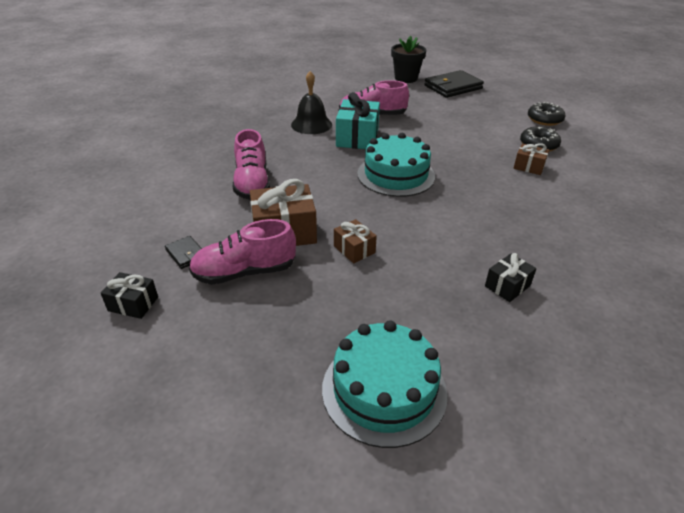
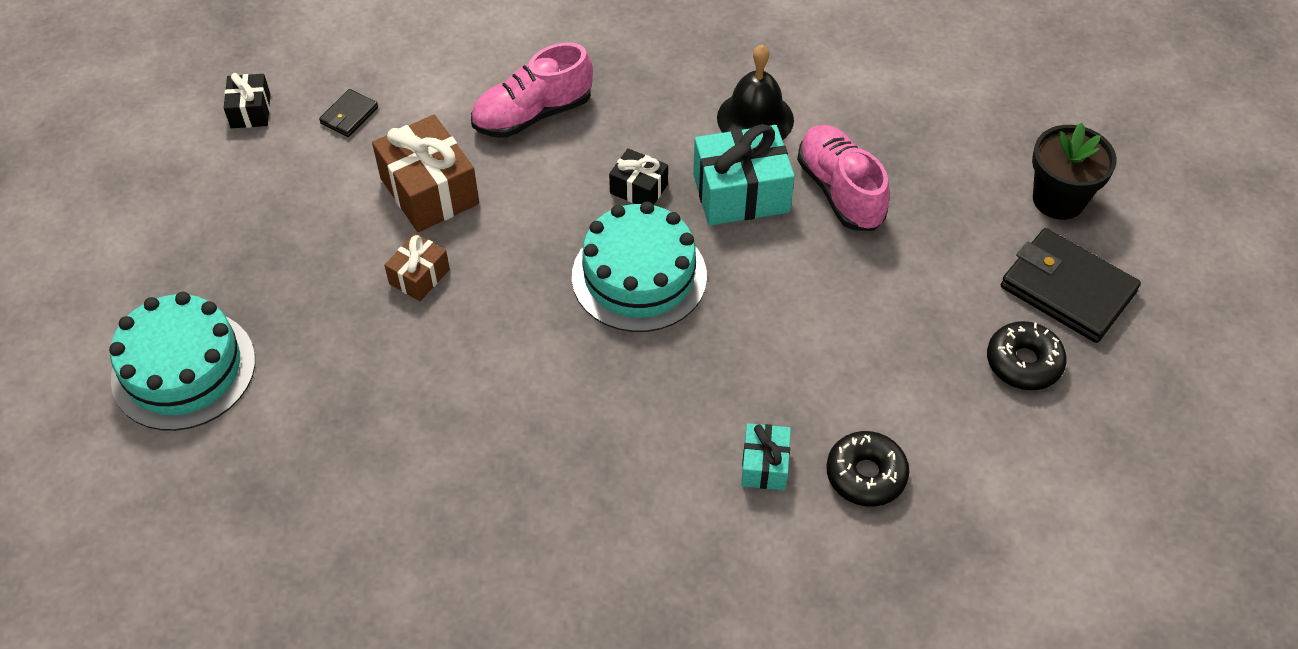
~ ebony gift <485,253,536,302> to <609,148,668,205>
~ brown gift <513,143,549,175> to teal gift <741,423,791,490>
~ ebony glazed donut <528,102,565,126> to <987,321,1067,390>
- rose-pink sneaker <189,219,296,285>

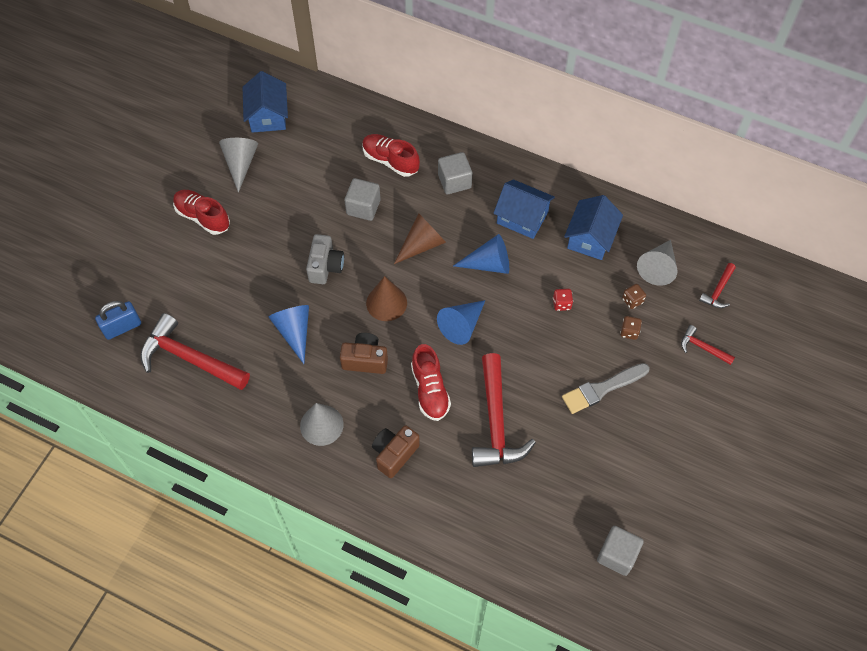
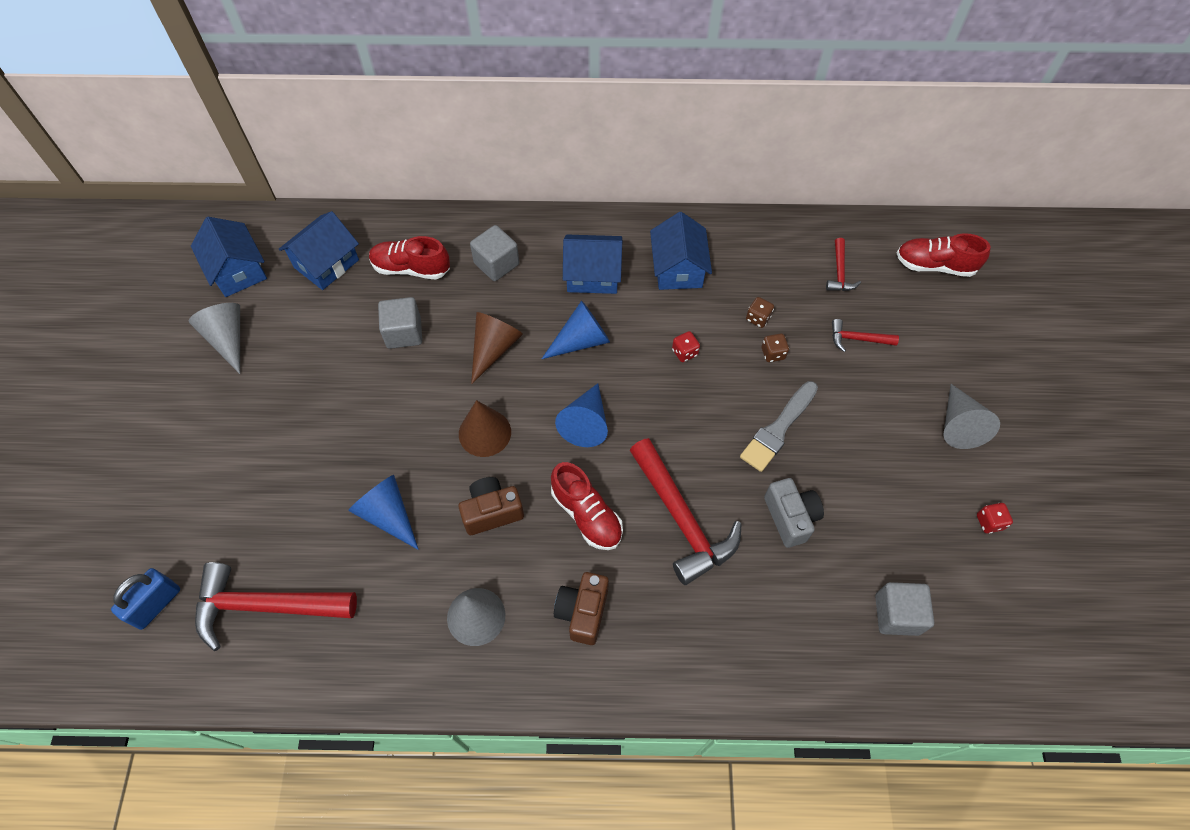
+ blue house <279,211,359,290>
~ ash-grey camera <306,234,344,284> to <764,478,824,548>
~ scarlet sneaker <173,190,230,235> to <897,233,991,277>
~ ash-grey cone <637,240,677,286> to <944,384,1000,449>
+ scarlet dice <977,503,1013,533>

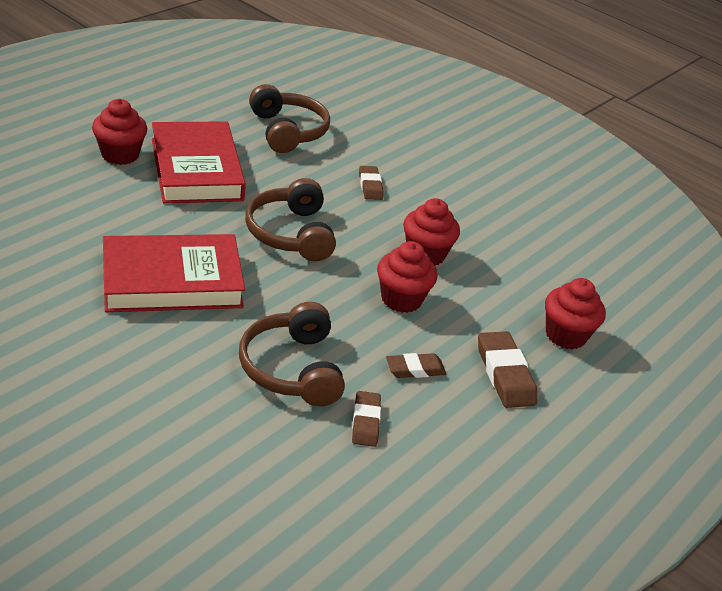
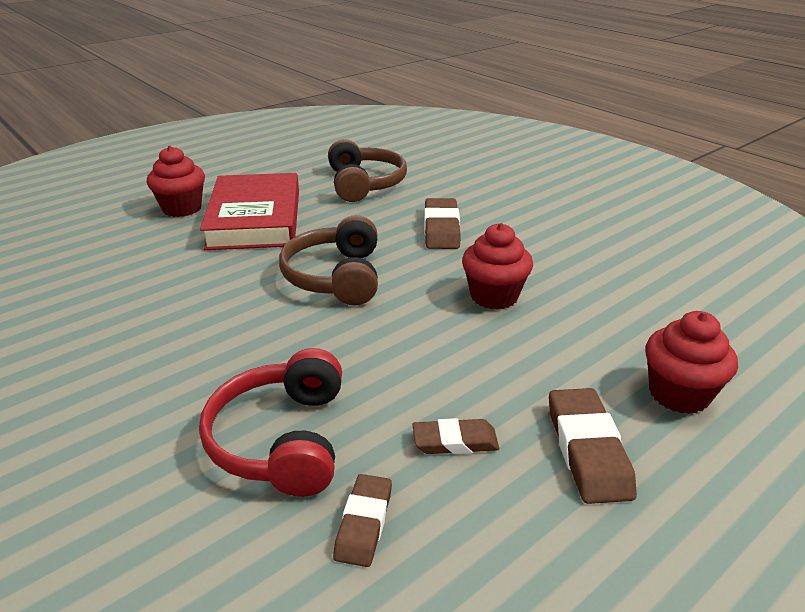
~ brown over-ear headphones <239,302,345,406> to scarlet over-ear headphones <199,348,342,497>
~ brown eraser <359,166,383,200> = <424,198,460,249> x1.55
- scarlet hardback <103,234,245,312>
- scarlet muffin <377,241,437,313>

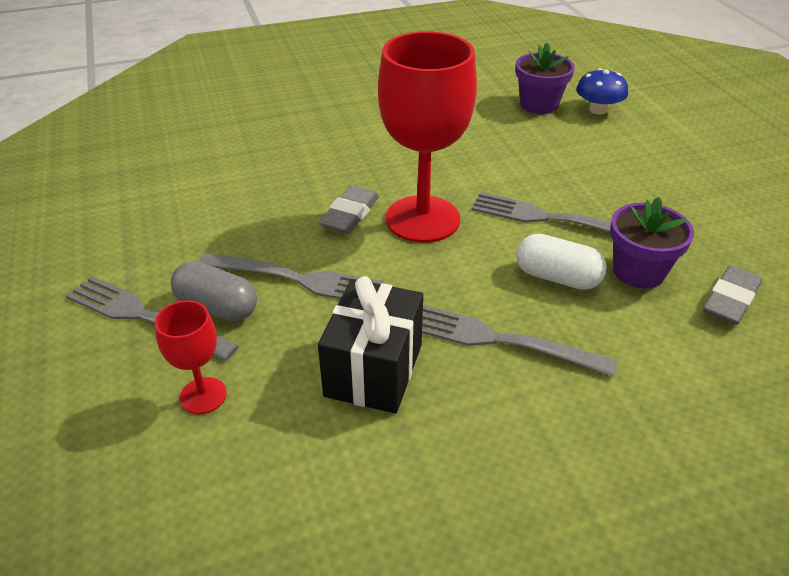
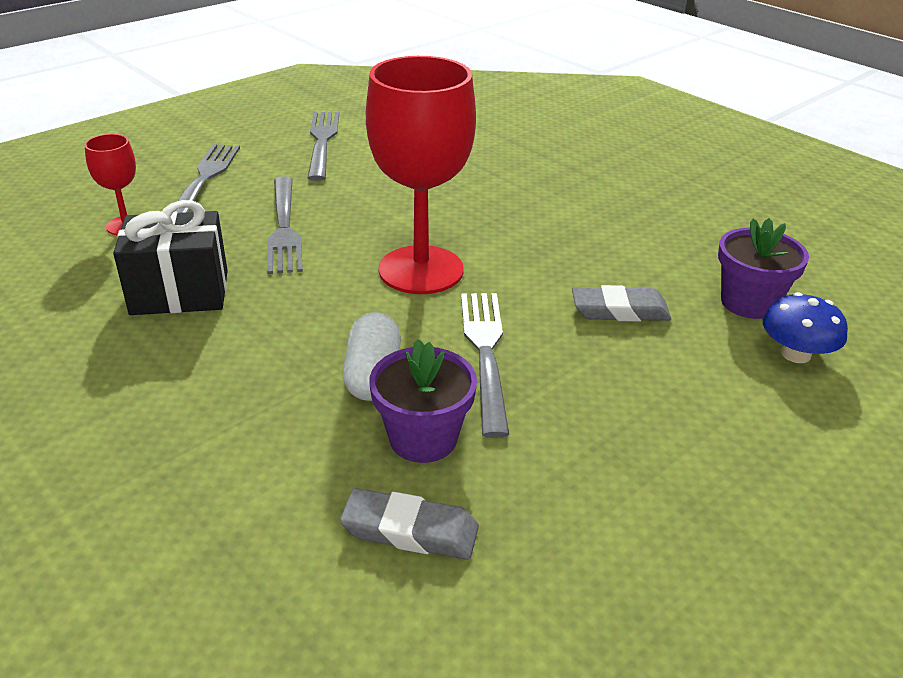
~ ash-grey table fork <422,305,618,377> to <308,112,339,181>
~ ash-grey eraser <319,185,379,234> to <572,285,671,322>
- ash-grey pill <171,261,257,322>

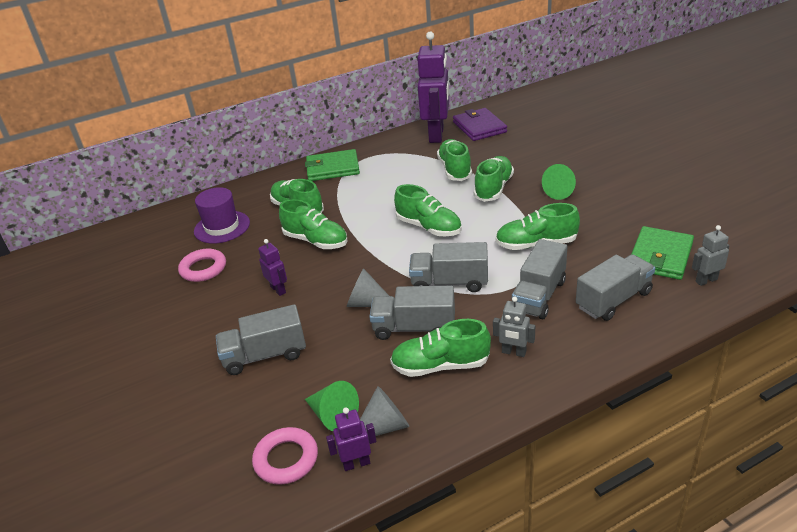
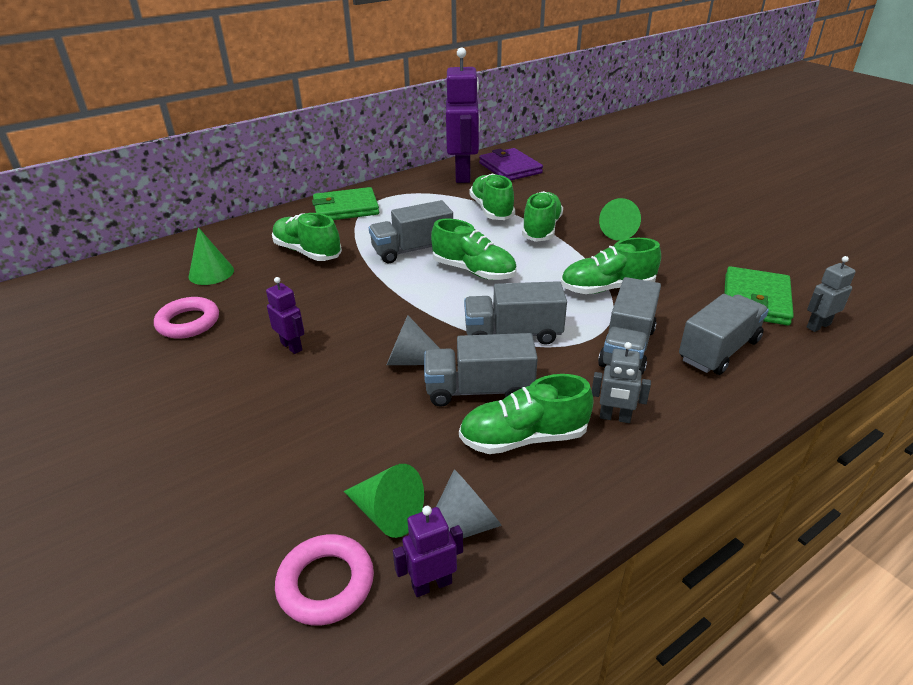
~ royal purple tall hat <194,187,250,244> to emerald cone <188,227,234,285>
~ ash-grey truck <216,304,306,375> to <369,200,453,263>
- emerald sneaker <279,199,348,249>

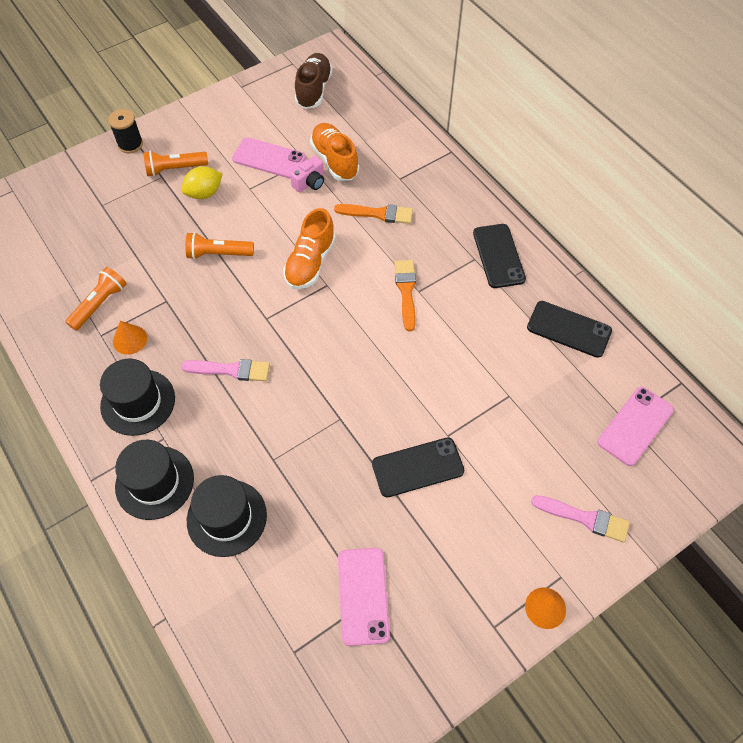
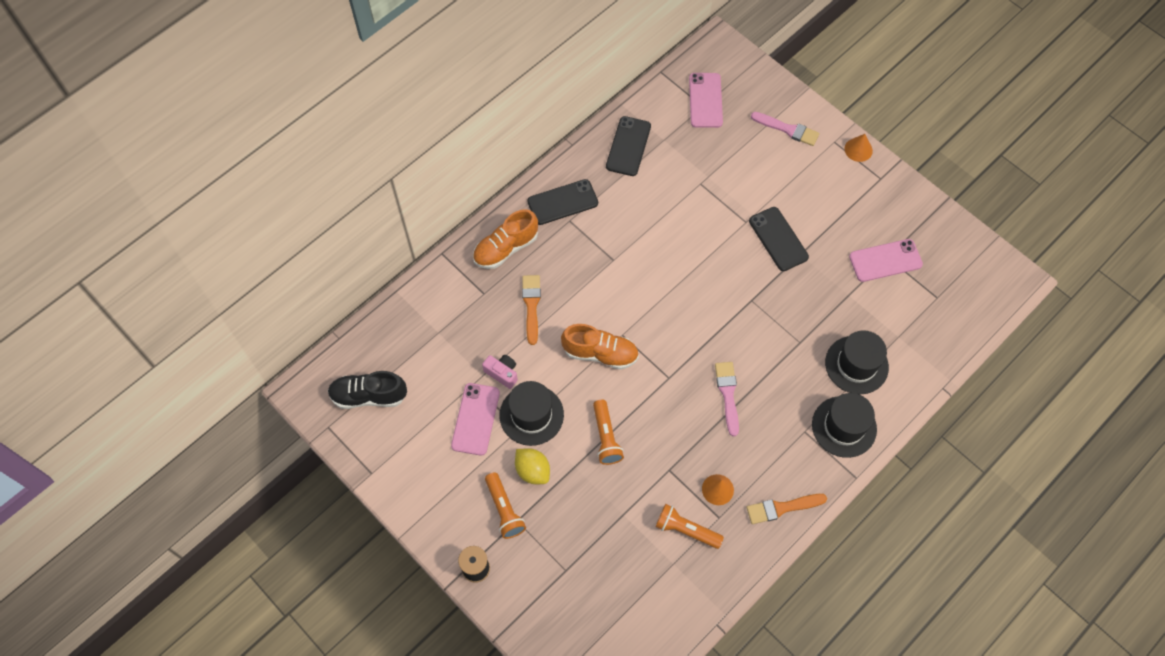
~ brown sneaker <295,53,333,109> to ebony sneaker <328,371,407,409>
~ bright orange sneaker <310,123,359,181> to <473,209,538,269>
~ ebony tall hat <100,359,175,436> to <499,381,564,446>
~ rose-pink mobile phone <597,387,674,466> = <689,73,723,128> 60 degrees clockwise
~ bright orange brush <395,260,416,331> to <747,494,827,524>
~ rose-pink brush <531,495,630,542> = <751,112,819,146> 105 degrees clockwise

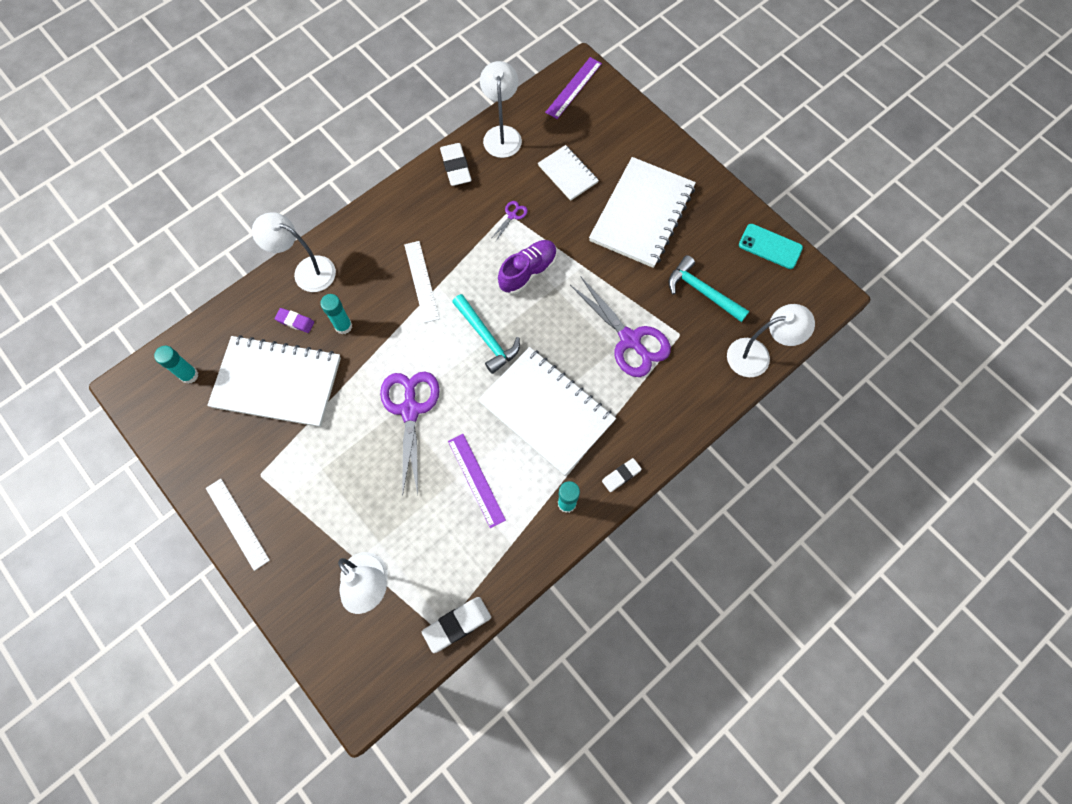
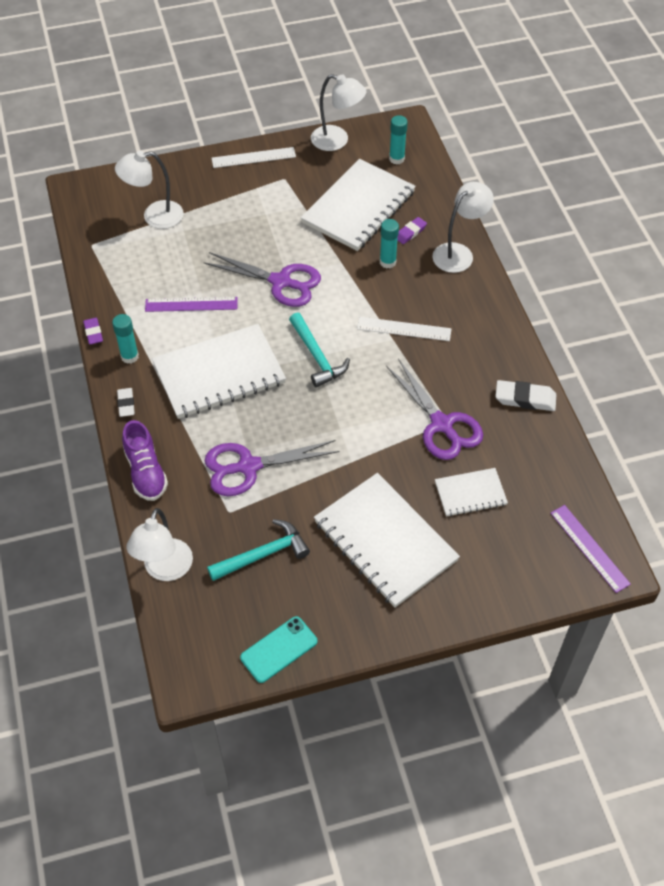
+ royal purple eraser <83,318,103,345>
~ royal purple sneaker <498,240,557,295> to <122,420,168,501>
~ teal claw hammer <452,294,520,374> = <289,313,350,387> 105 degrees counterclockwise
~ snow-white lamp <480,61,522,158> to <311,74,366,151>
~ royal purple pair of scissors <492,201,528,241> = <386,360,483,460> x2.36
- snow-white eraser <422,597,491,653>

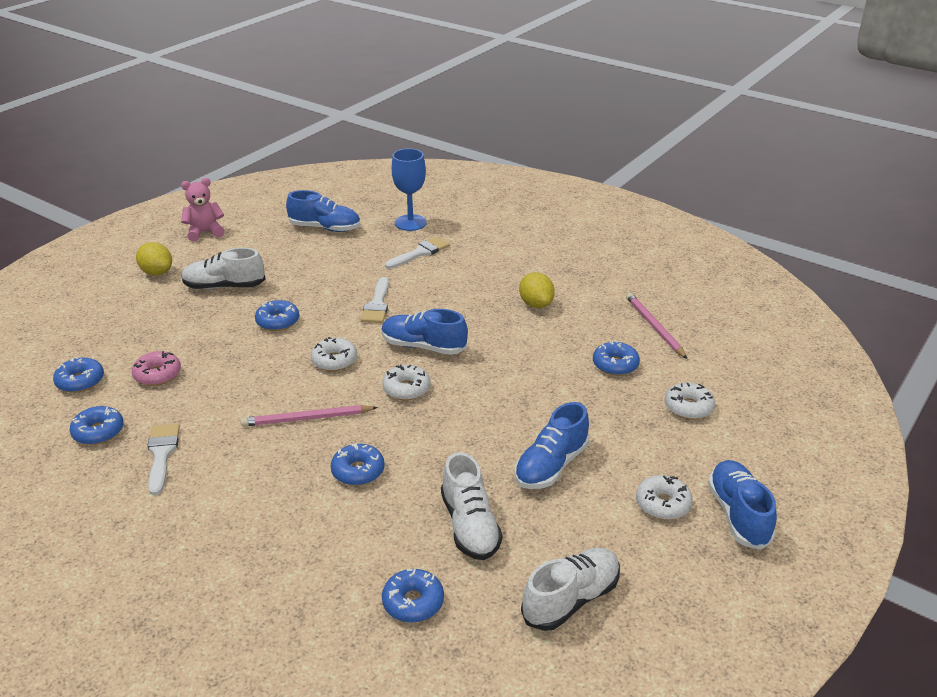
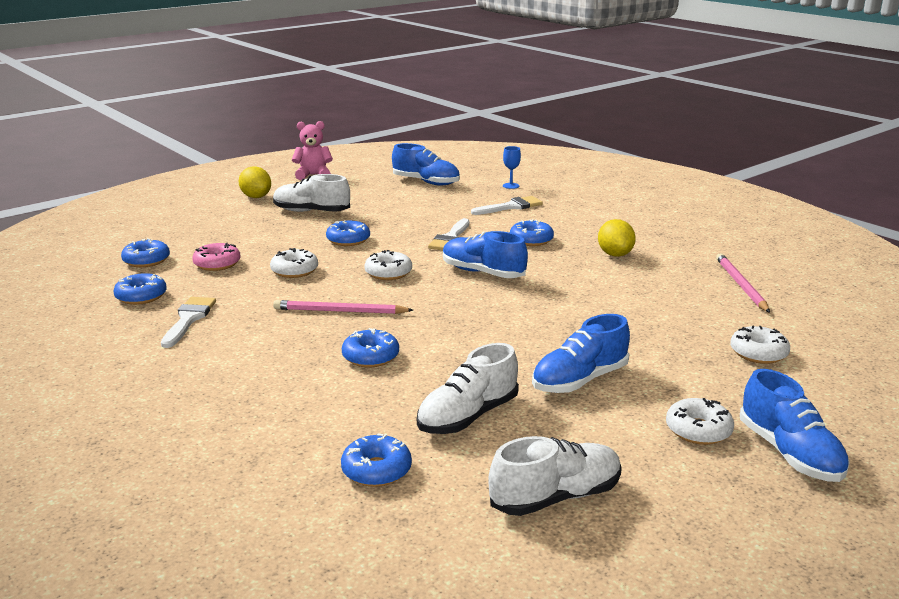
~ snow-white glazed donut <382,365,430,400> to <270,248,318,278>
~ snow-white sneaker <441,452,502,560> = <417,343,519,434> 45 degrees clockwise
~ blue chalice <392,148,427,231> = <503,146,521,189> x0.52
~ blue glazed donut <593,340,640,376> to <510,219,554,246>
~ blue sneaker <708,460,777,550> = <740,369,850,482> 150 degrees clockwise

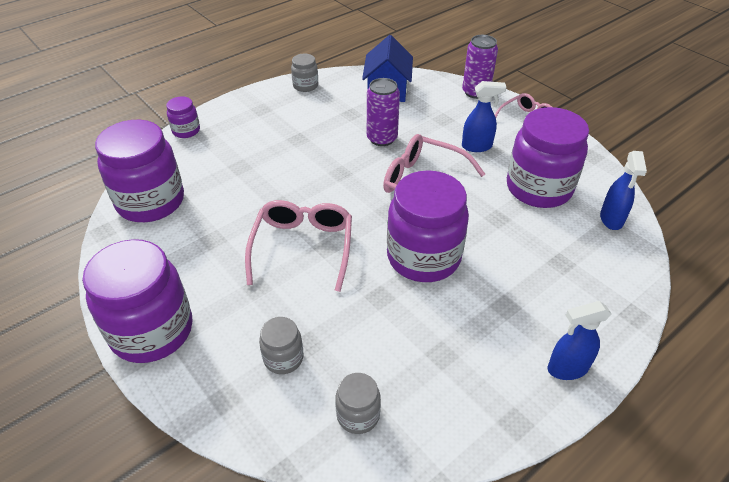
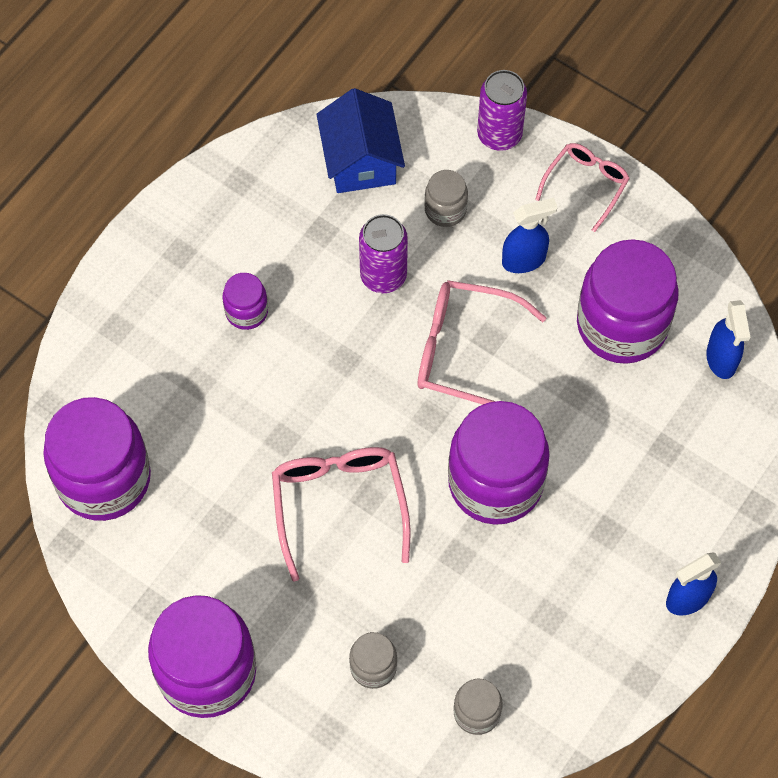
~ royal purple jam jar <166,97,200,138> to <223,273,268,330>
~ ash-grey jam jar <291,54,318,92> to <424,170,468,227>

